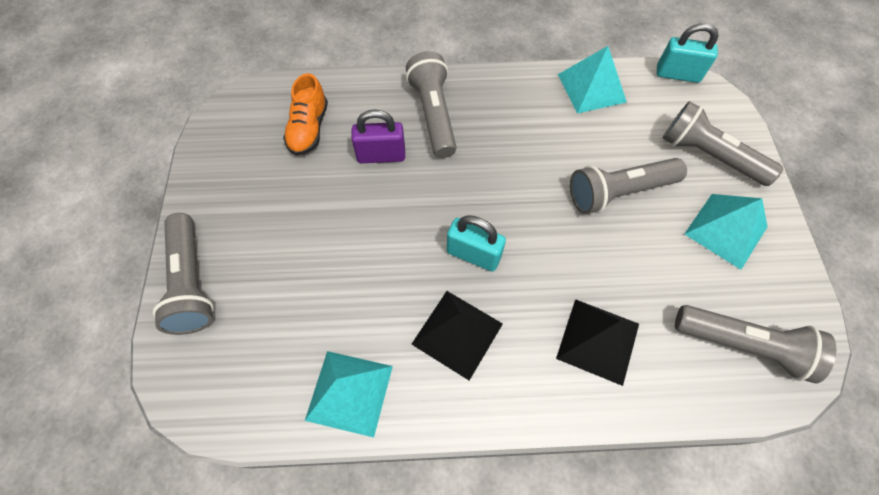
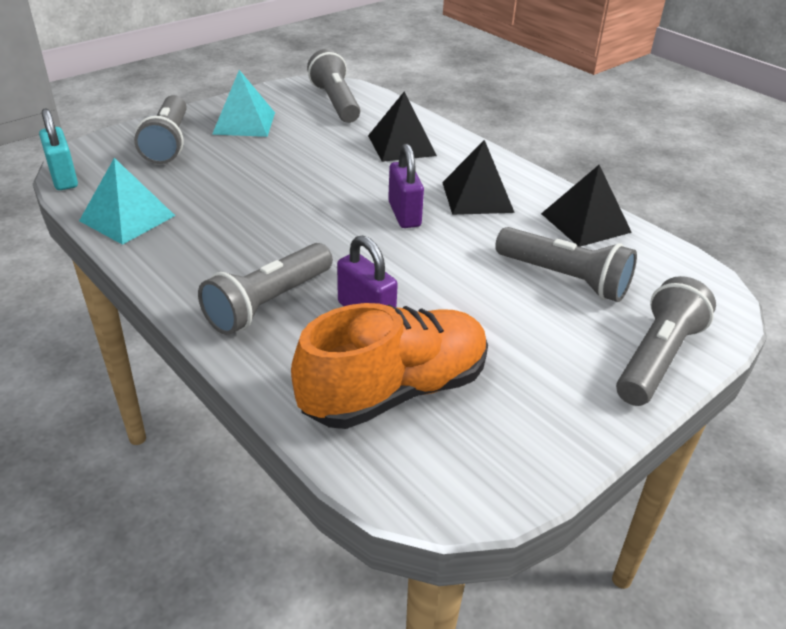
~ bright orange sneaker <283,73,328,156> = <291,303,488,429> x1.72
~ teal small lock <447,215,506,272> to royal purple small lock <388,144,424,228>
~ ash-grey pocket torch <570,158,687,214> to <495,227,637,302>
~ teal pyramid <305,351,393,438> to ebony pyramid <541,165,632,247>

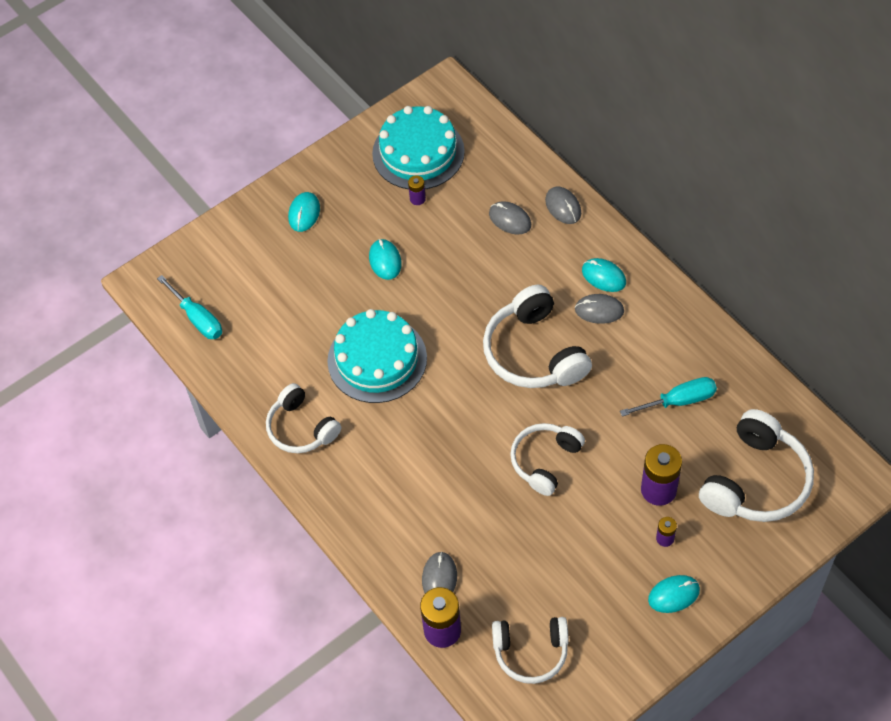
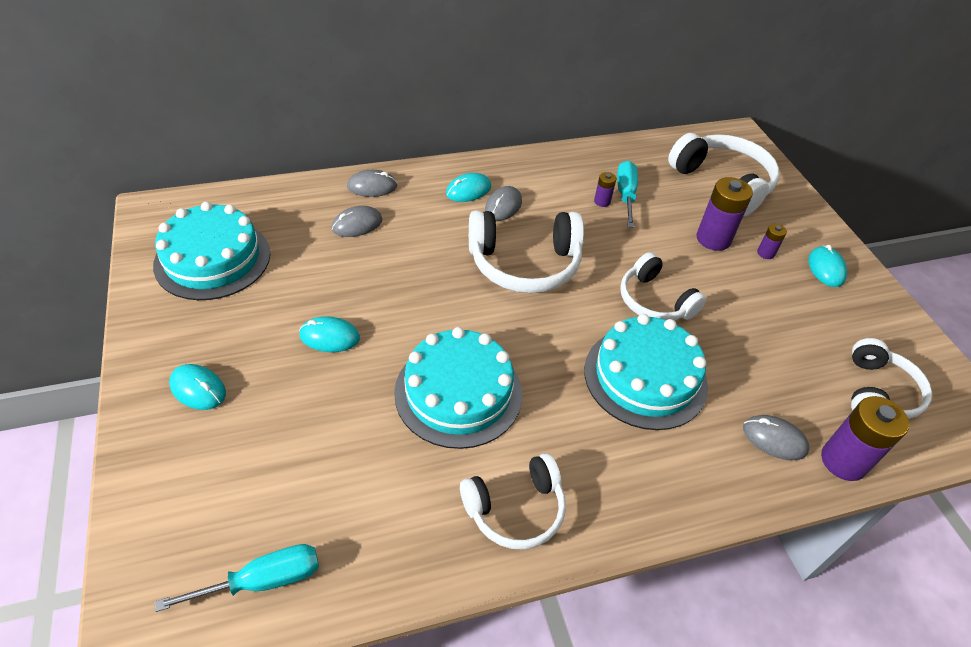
+ teal layer cake <584,314,708,430>
~ royal purple battery <408,175,426,205> to <594,172,616,207>

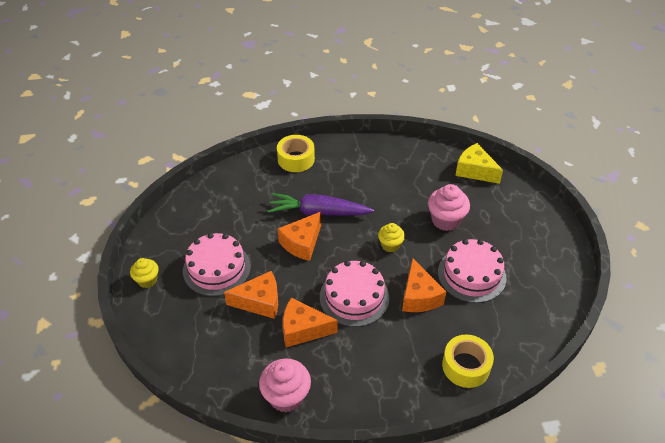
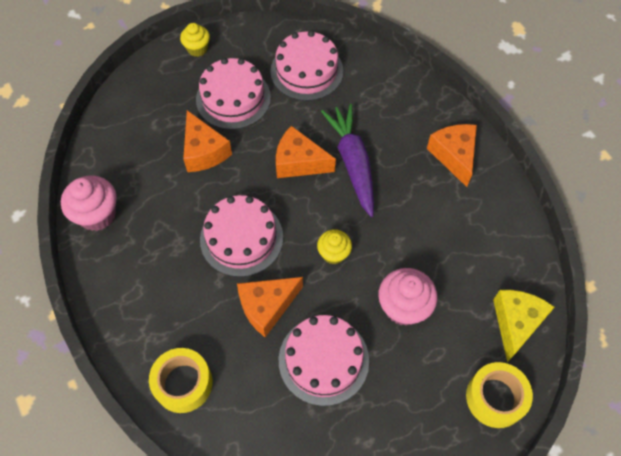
+ rose-pink layer cake <270,31,343,101>
~ bright orange cheese <283,297,338,347> to <427,124,477,187>
~ bright yellow tape <277,135,315,172> to <466,362,533,428>

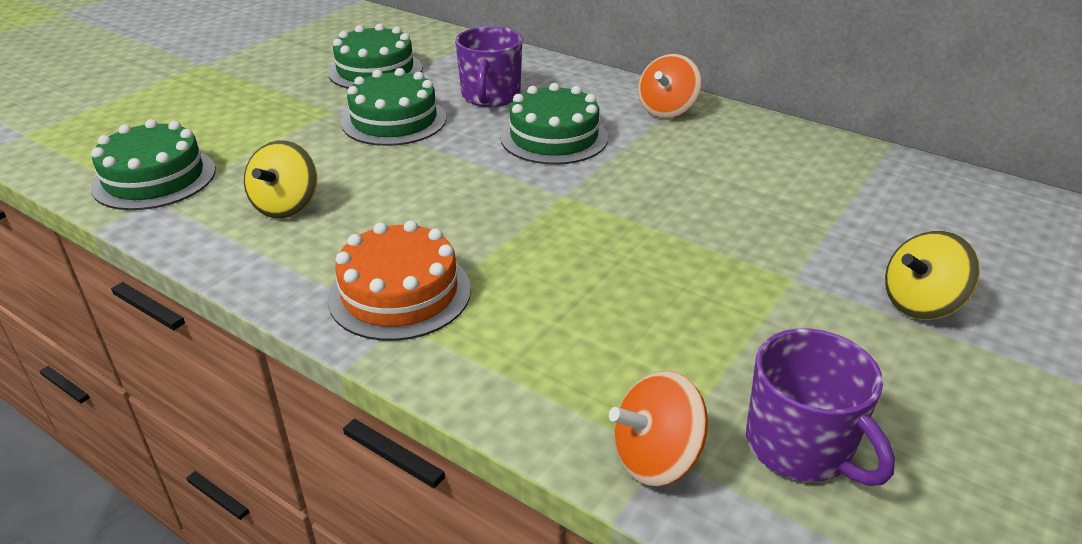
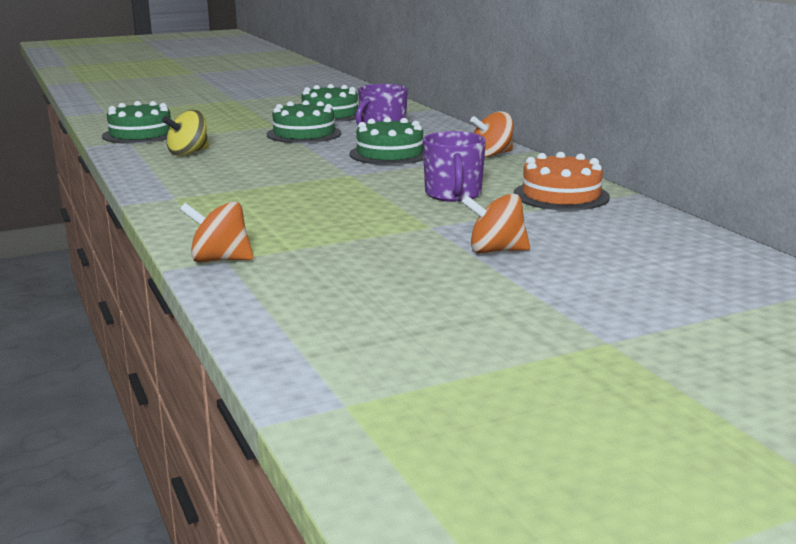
~ royal purple mug <746,329,895,486> to <423,131,486,202>
~ bright yellow toy top <885,231,980,320> to bright orange toy top <461,193,530,253>
~ bright orange layer cake <328,220,471,341> to <514,152,610,211>

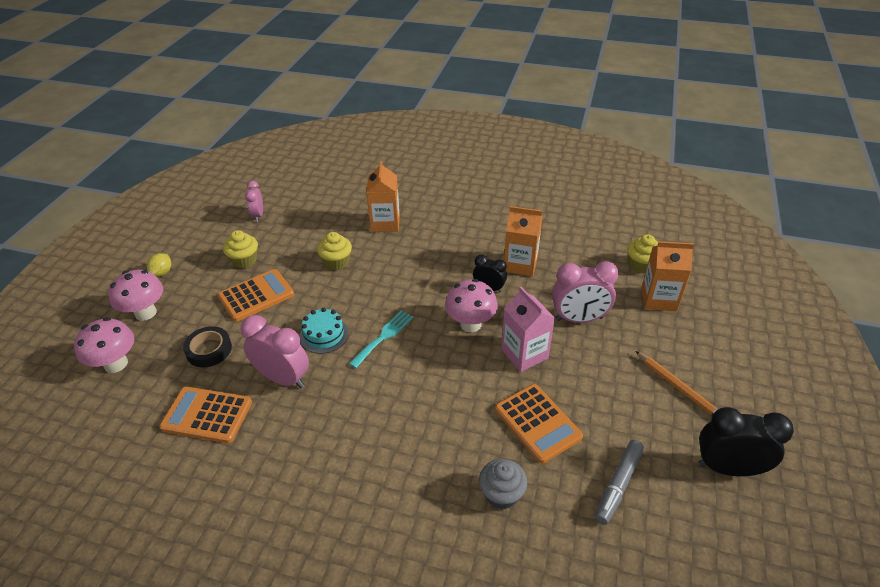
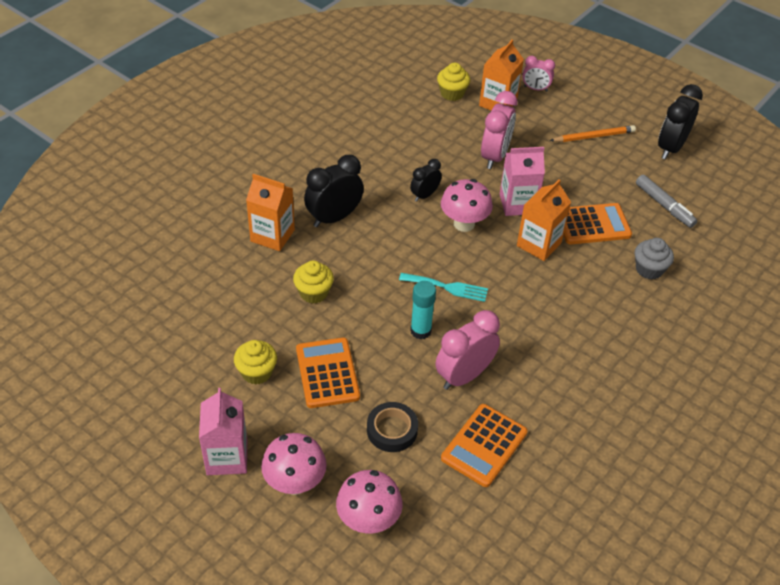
~ bright yellow citrus fruit <147,253,171,277> to rose-pink carton <199,388,247,475>
+ ebony alarm clock <304,155,364,227>
~ teal table fork <349,310,414,368> = <399,273,488,302> 135 degrees clockwise
~ teal layer cake <300,308,349,354> to teal stick of glue <410,281,436,339>
~ bright orange carton <504,206,542,276> to <517,179,571,261>
~ rose-pink alarm clock <245,181,263,222> to <522,56,555,92>

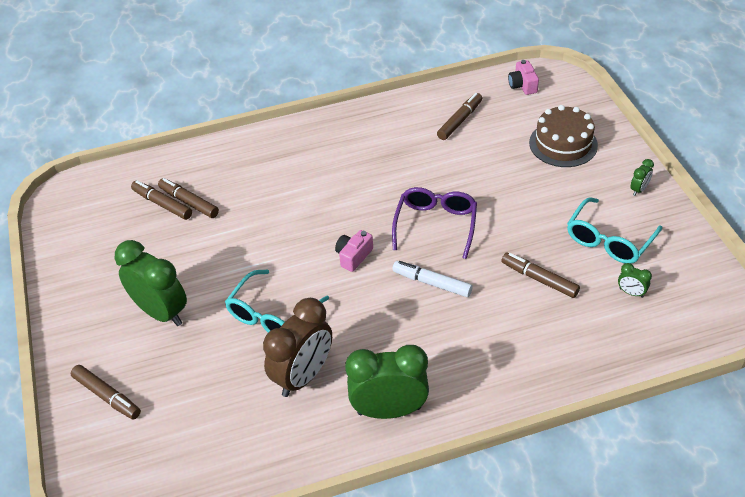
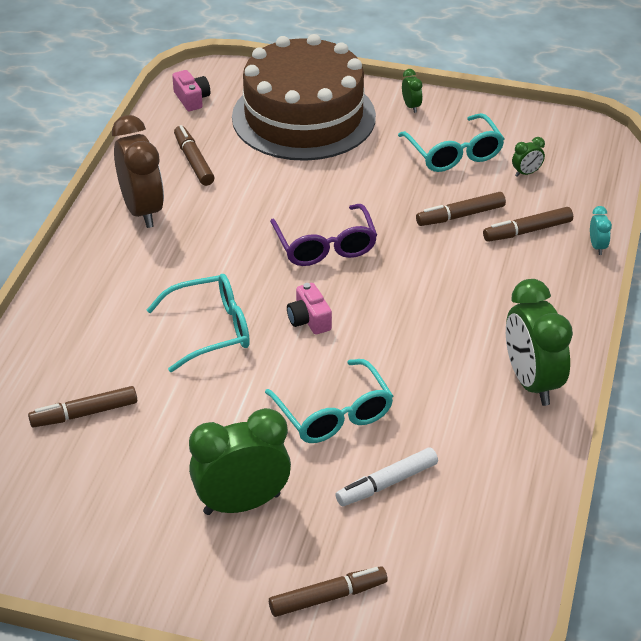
~ brown alarm clock <263,298,332,397> to <112,115,164,228>
+ teal glasses <147,274,250,372>
~ rose-pink camera <508,60,539,95> = <172,70,210,111> 135 degrees counterclockwise
~ brown layer cake <529,105,598,167> = <232,34,376,161> x1.80
~ royal purple glasses <392,187,477,259> = <270,204,377,266> 150 degrees counterclockwise
~ snow-white marker pen <392,261,473,297> to <335,447,438,506>
~ brown marker pen <131,180,192,220> to <483,207,573,242>
~ emerald alarm clock <345,345,429,419> = <506,279,573,406> 45 degrees counterclockwise
+ teal alarm clock <590,206,612,255>

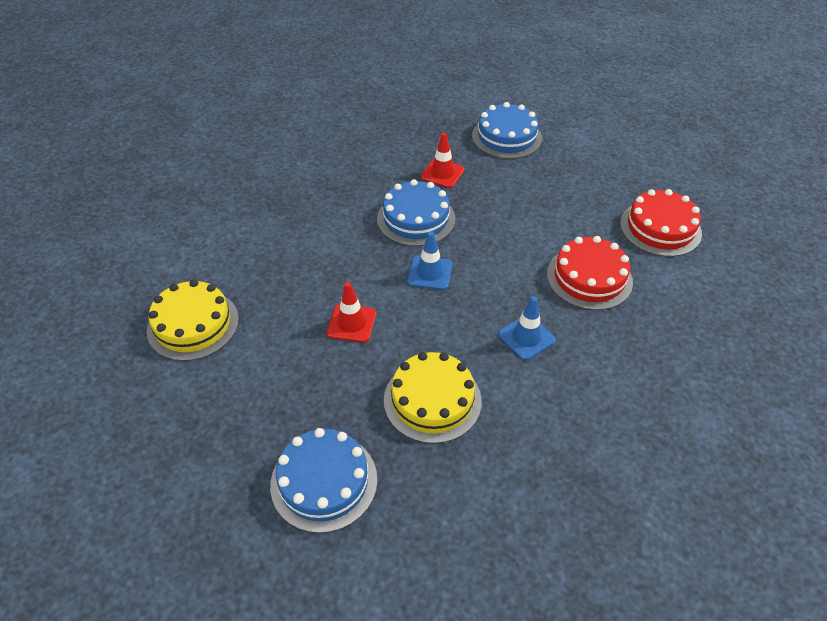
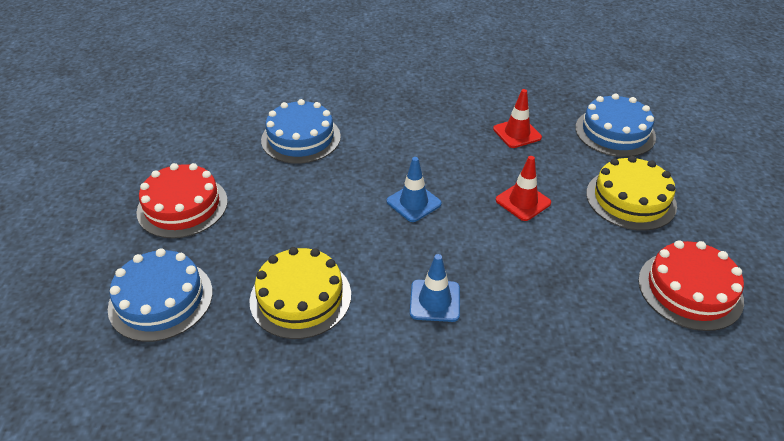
~ scarlet layer cake <547,236,633,310> to <136,163,228,238>
~ blue layer cake <377,179,455,246> to <261,99,341,164>
~ scarlet safety cone <327,282,376,342> to <496,156,551,221>
~ bright yellow layer cake <147,280,239,361> to <586,156,677,231>

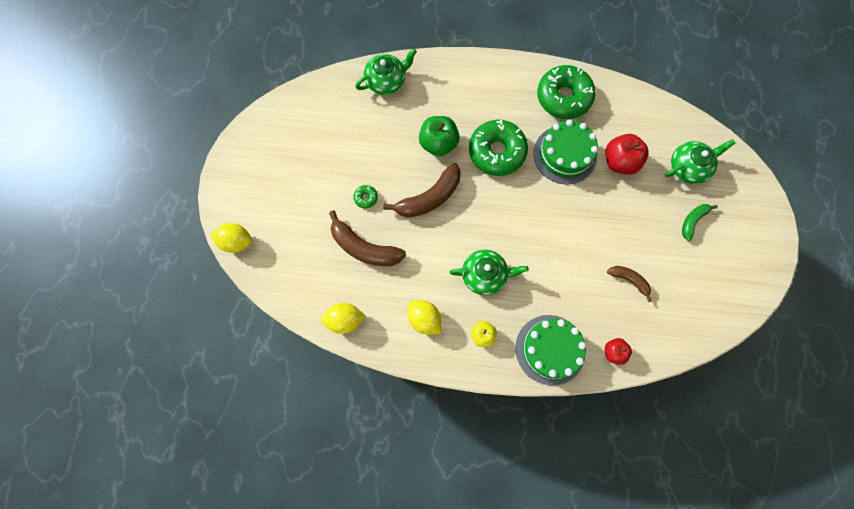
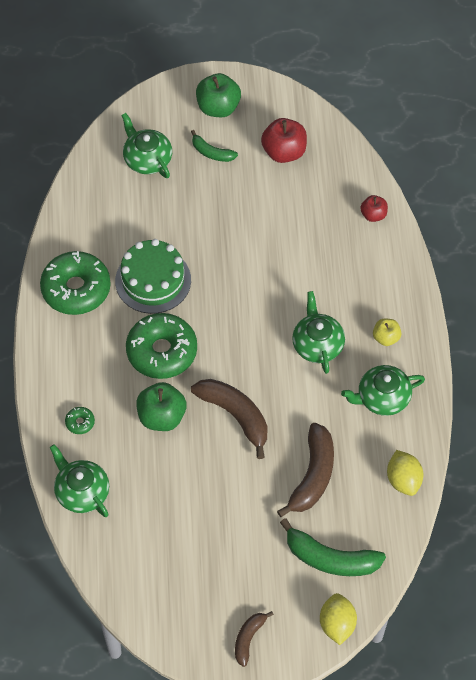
~ emerald glazed donut <353,185,378,208> to <65,407,95,434>
+ emerald toy apple <196,73,241,117>
~ brown toy banana <607,266,651,302> to <235,611,274,667>
~ scarlet toy apple <605,134,649,175> to <261,118,307,163>
+ emerald toy banana <280,518,386,576>
~ bright yellow citrus fruit <408,300,441,334> to emerald tea pot <341,365,425,416>
- emerald layer cake <516,315,586,386>

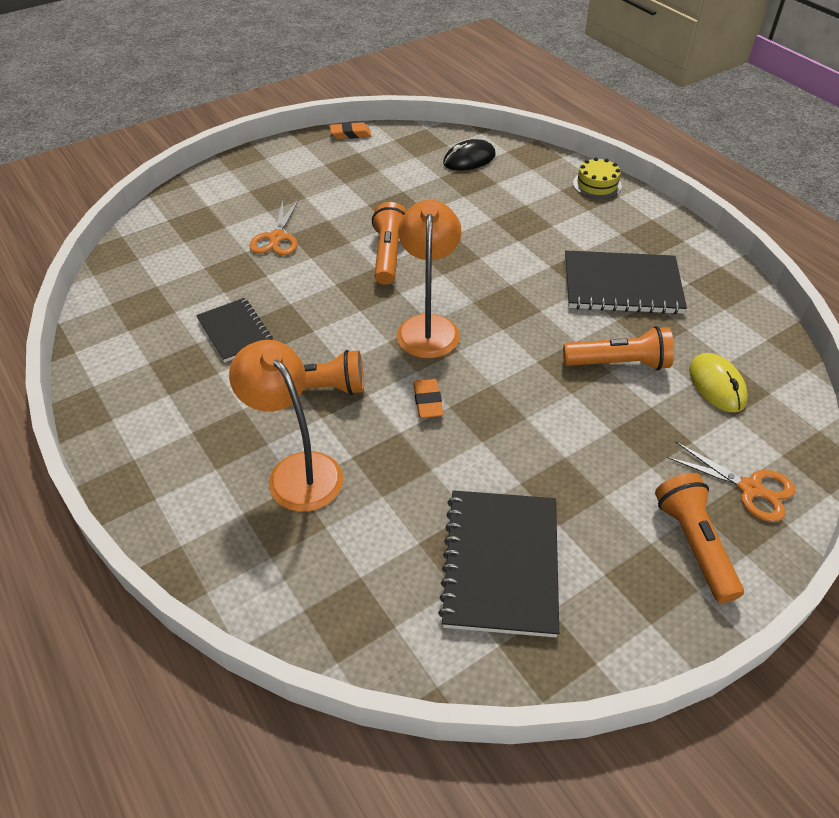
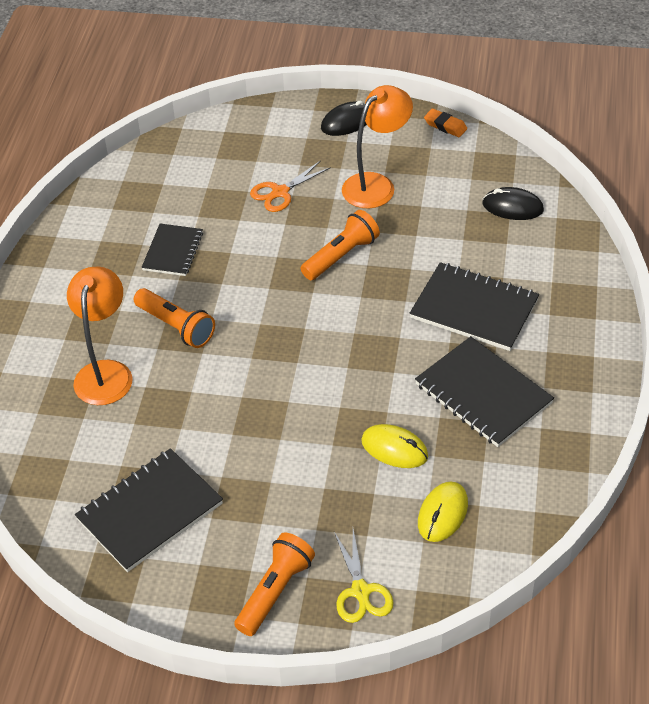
+ ebony mouse <321,100,367,136>
~ bright orange pair of scissors <667,442,795,522> to bright yellow pair of scissors <334,529,394,623>
~ bright orange lamp <397,200,462,358> to <342,85,413,209>
~ bright orange pocket torch <563,326,674,370> to bright yellow mouse <361,424,428,468>
+ ebony exercise book <410,262,539,351>
- bright orange eraser <413,379,444,418>
- bright yellow layer cake <573,157,622,199>

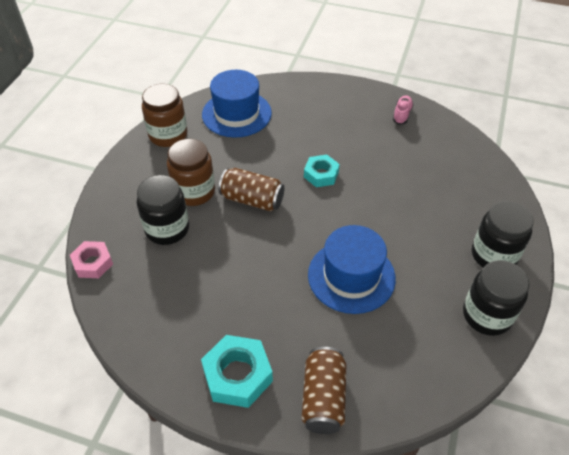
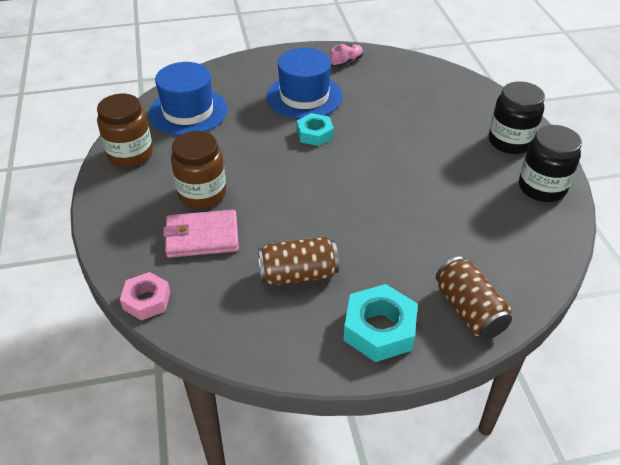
~ ebony jam jar <137,175,189,245> to rose-pink wallet <163,210,239,258>
~ brown soda can <219,168,285,211> to <258,237,339,285>
~ blue tall hat <308,225,396,314> to <267,48,343,119>
~ rose-pink sneaker <393,95,413,125> = <330,44,363,67> 60 degrees clockwise

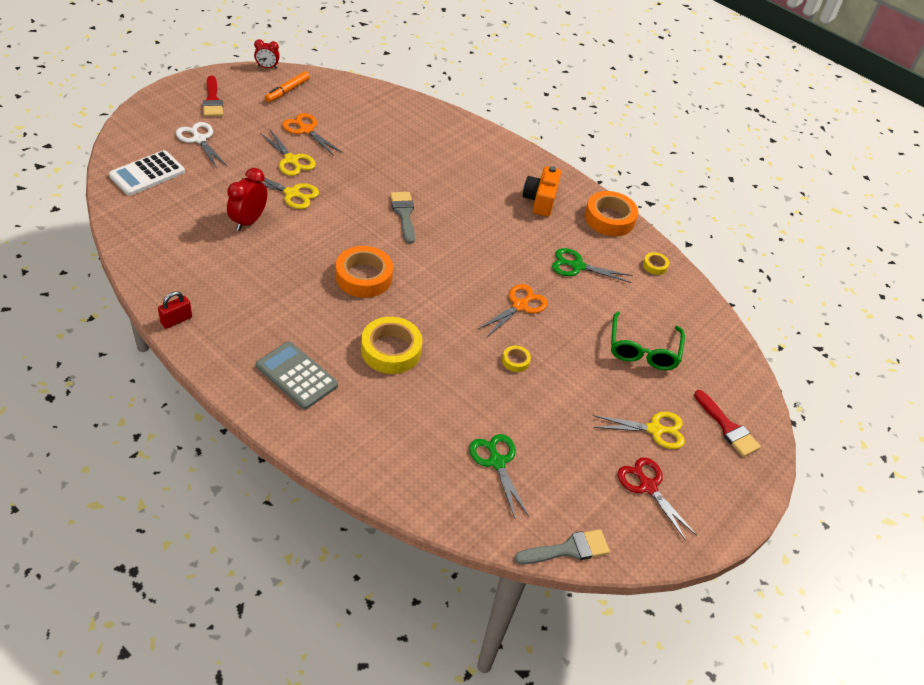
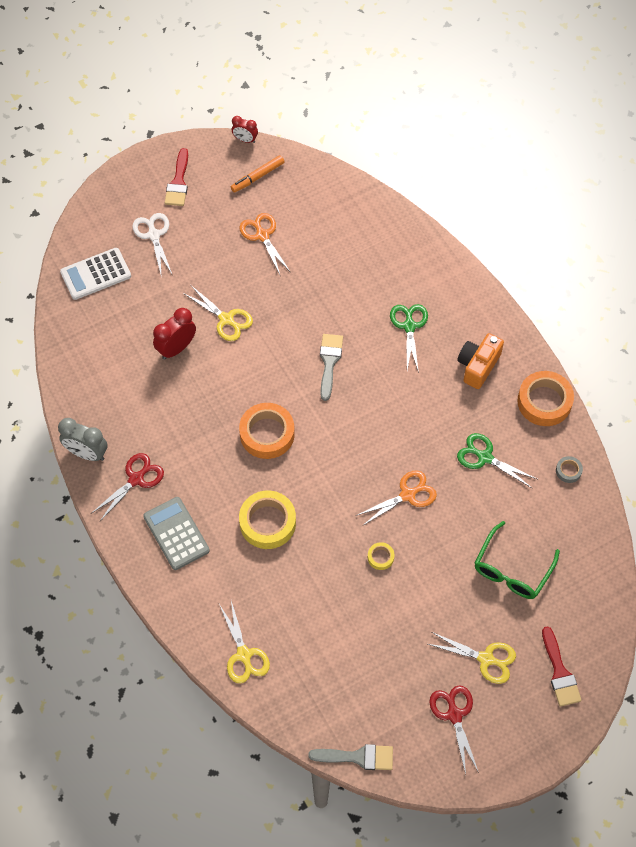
~ scarlet small lock <158,291,192,329> to ash-grey alarm clock <58,418,108,461>
+ scarlet pair of scissors <92,453,164,521>
~ bright yellow pair of scissors <260,130,316,176> to <219,601,270,683>
~ emerald pair of scissors <469,434,529,518> to <390,304,428,373>
~ bright yellow tape <643,252,669,275> to ash-grey tape <556,456,583,483>

